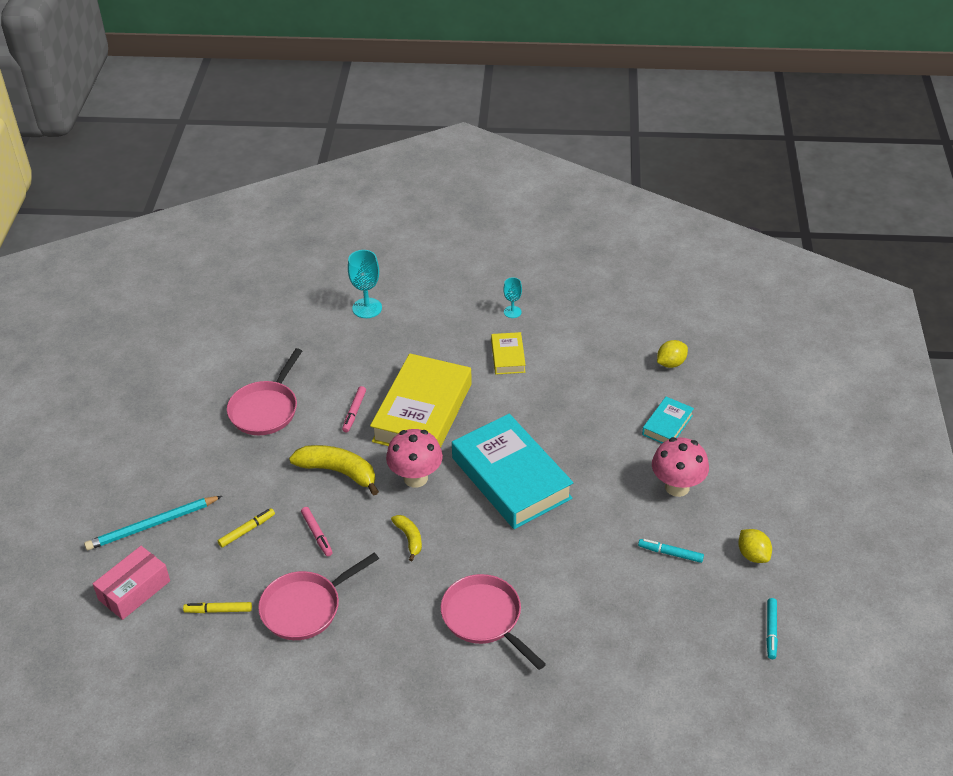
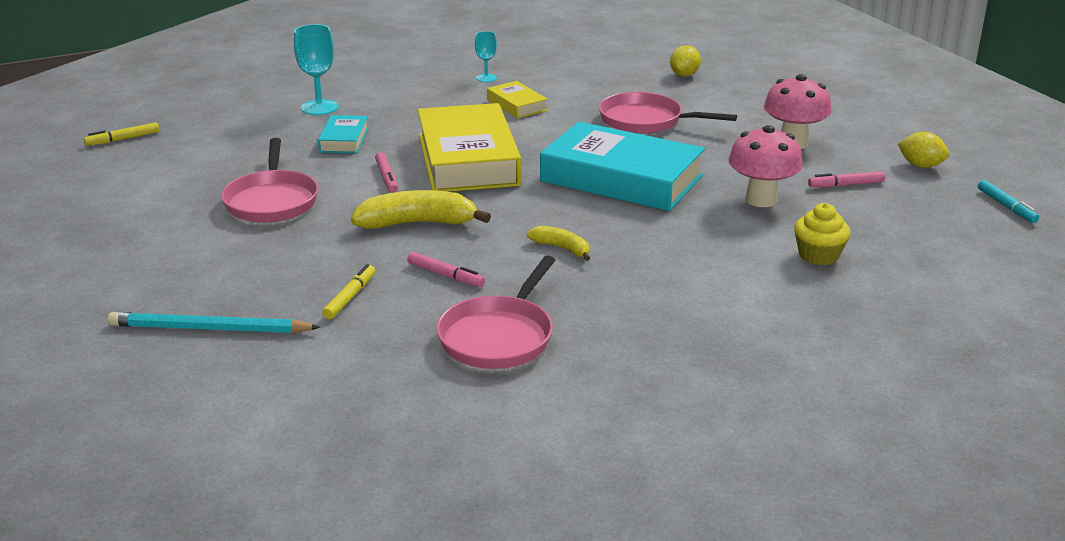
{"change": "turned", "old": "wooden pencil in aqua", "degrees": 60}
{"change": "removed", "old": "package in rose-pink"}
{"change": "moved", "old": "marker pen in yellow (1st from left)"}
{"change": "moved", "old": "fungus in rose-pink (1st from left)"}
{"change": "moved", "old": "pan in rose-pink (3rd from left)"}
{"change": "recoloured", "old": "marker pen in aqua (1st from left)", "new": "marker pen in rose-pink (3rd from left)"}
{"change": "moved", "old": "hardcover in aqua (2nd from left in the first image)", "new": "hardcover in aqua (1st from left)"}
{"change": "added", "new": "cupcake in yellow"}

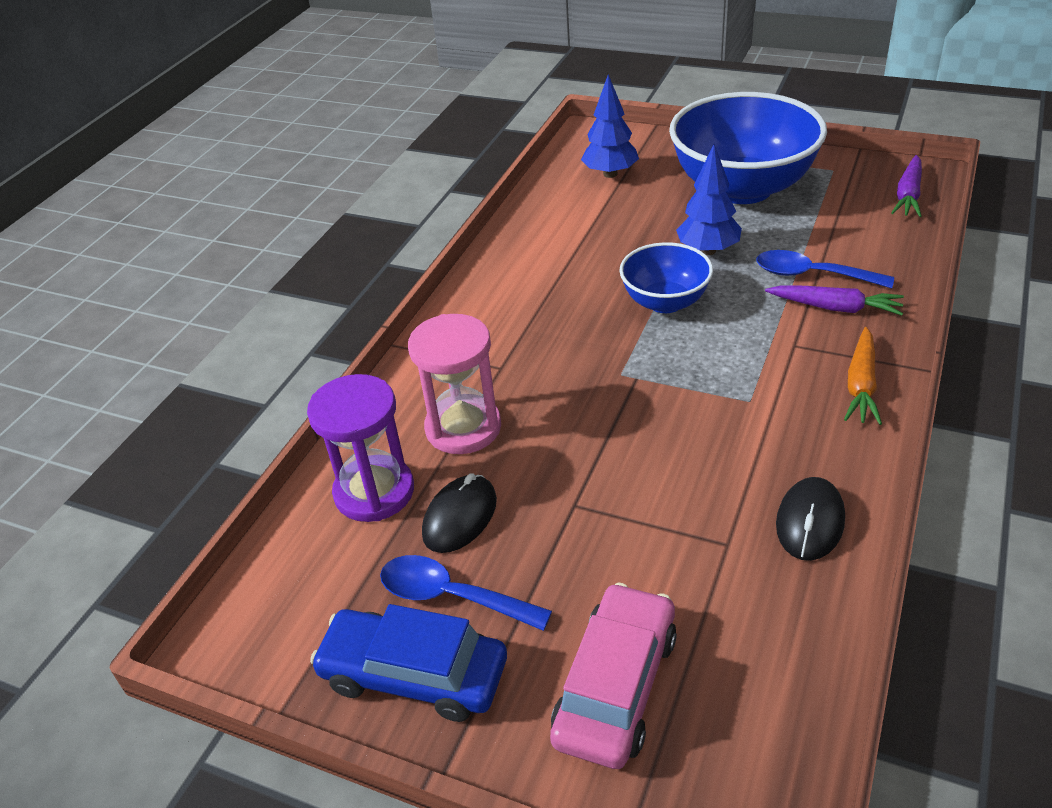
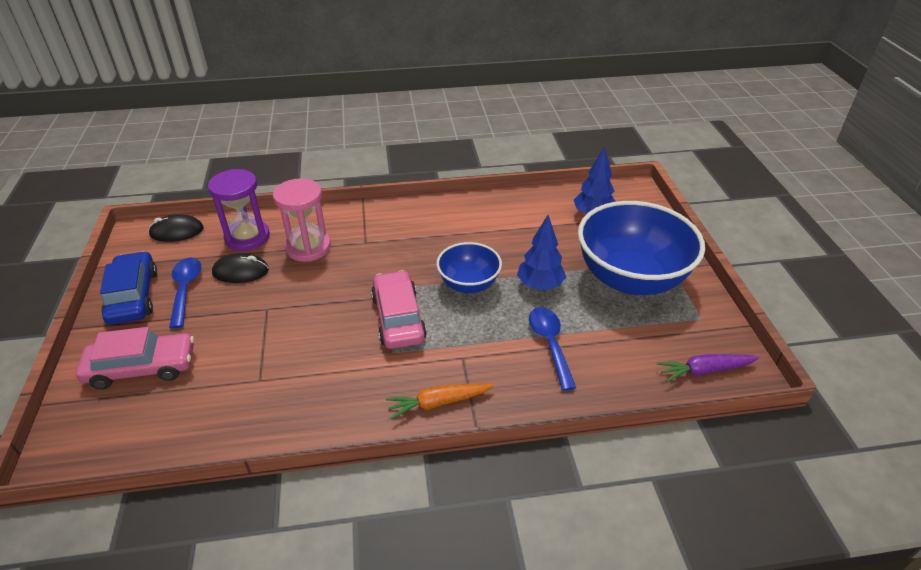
{"change": "removed", "old": "carrot in royal purple (1st from left)"}
{"change": "moved", "old": "mouse in jet-black (2nd from left in the first image)", "new": "mouse in jet-black (1st from left)"}
{"change": "added", "new": "automobile in rose-pink (2nd from left)"}

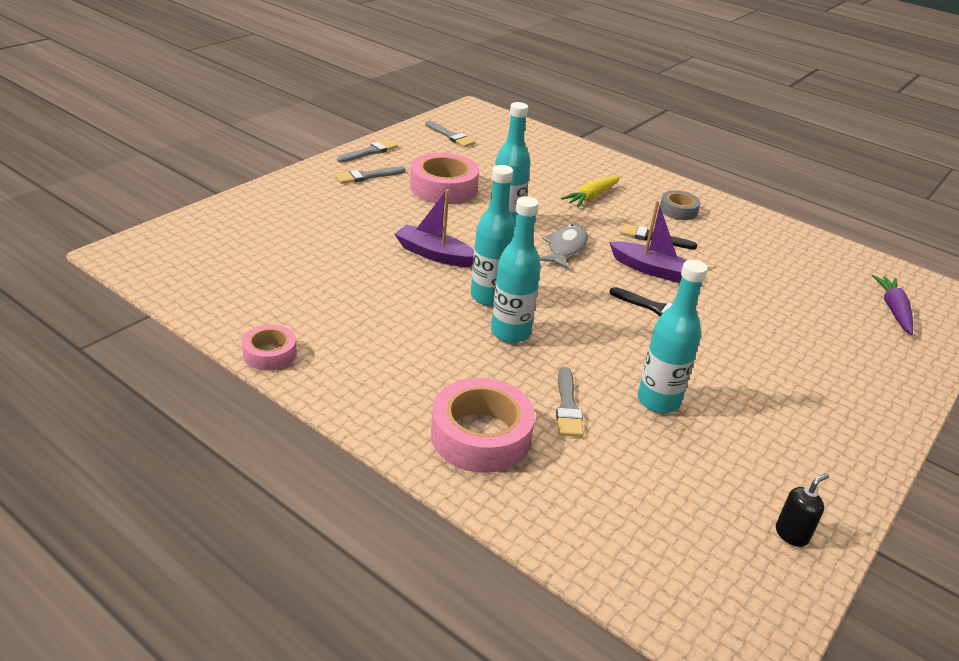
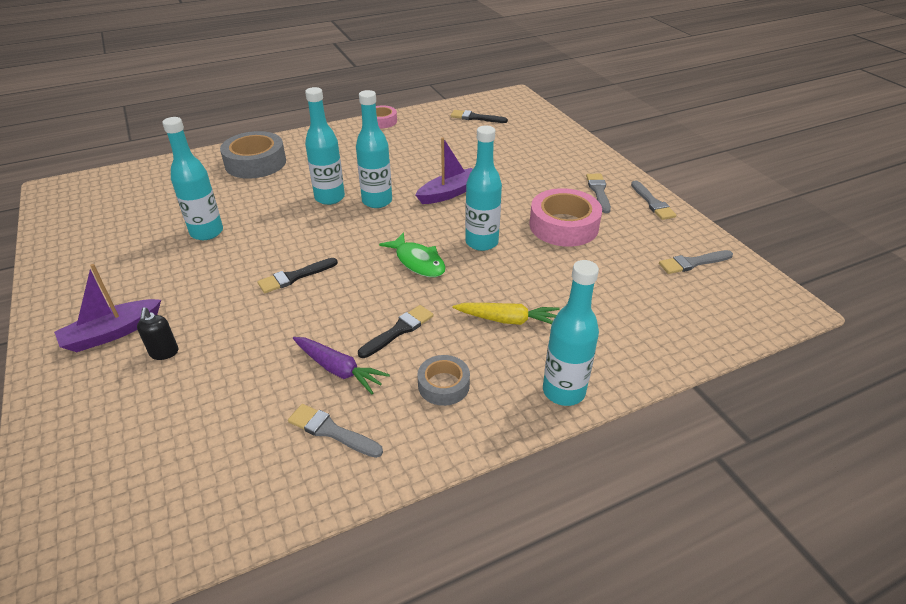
{"change": "recoloured", "old": "sticky tape in rose-pink (3rd from left)", "new": "sticky tape in ash-grey (1st from left)"}
{"change": "recoloured", "old": "fish figure in ash-grey", "new": "fish figure in leaf-green"}
{"change": "moved", "old": "paintbrush in ash-grey (4th from left in the first image)", "new": "paintbrush in ash-grey (1st from left)"}
{"change": "turned", "old": "carrot in yellow", "degrees": 120}
{"change": "moved", "old": "toy boat in royal purple (2nd from left in the first image)", "new": "toy boat in royal purple (1st from left)"}
{"change": "moved", "old": "soap dispenser in jet-black"}
{"change": "moved", "old": "carrot in royal purple"}
{"change": "added", "new": "paintbrush in jet-black (3rd from left)"}
{"change": "added", "new": "bottle in aqua (5th from left)"}

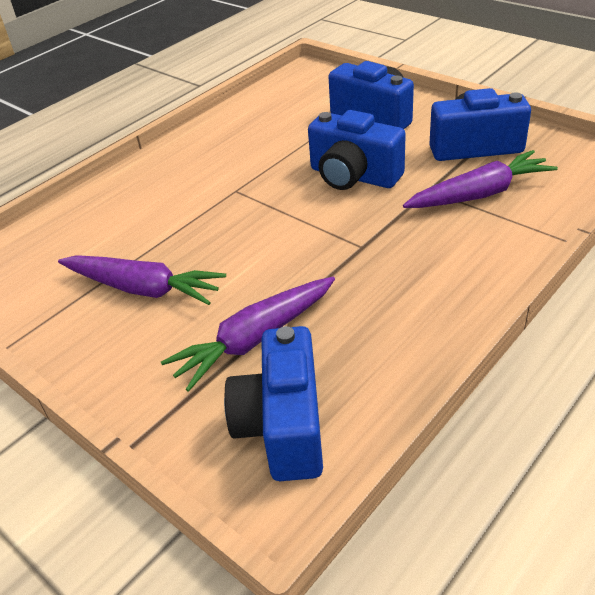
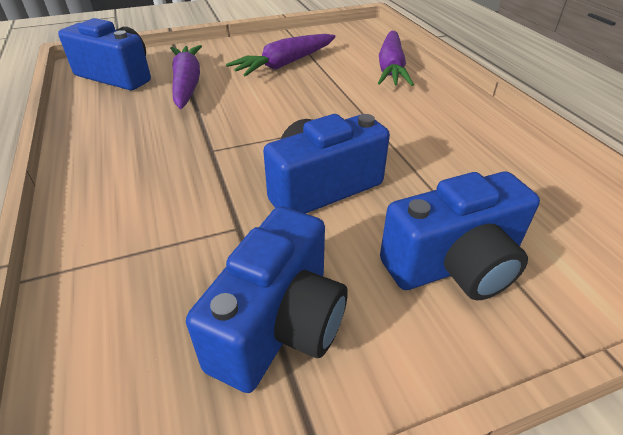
{"change": "moved", "old": "carrot in royal purple (3rd from left)"}

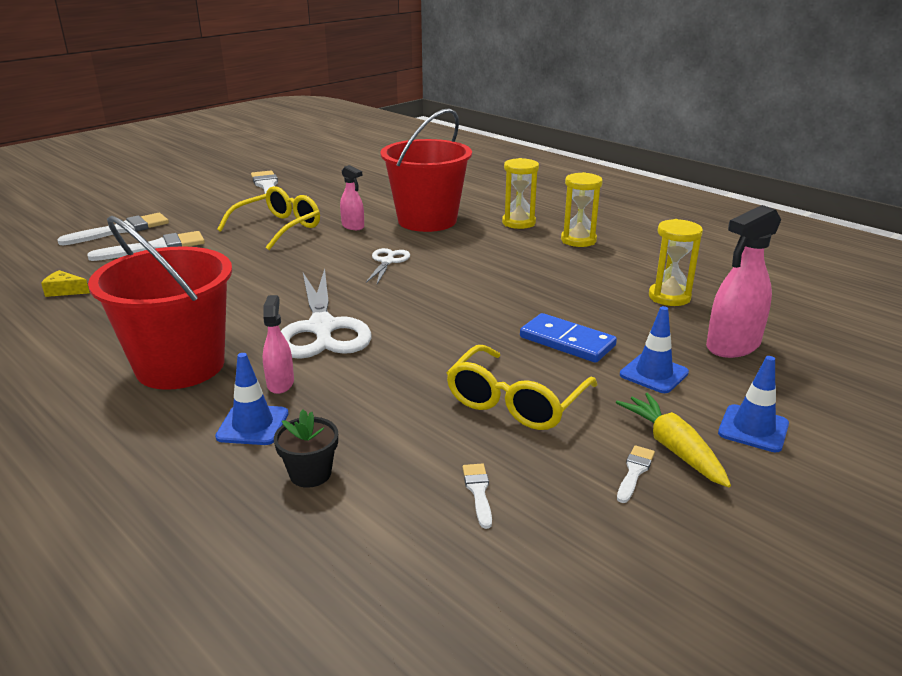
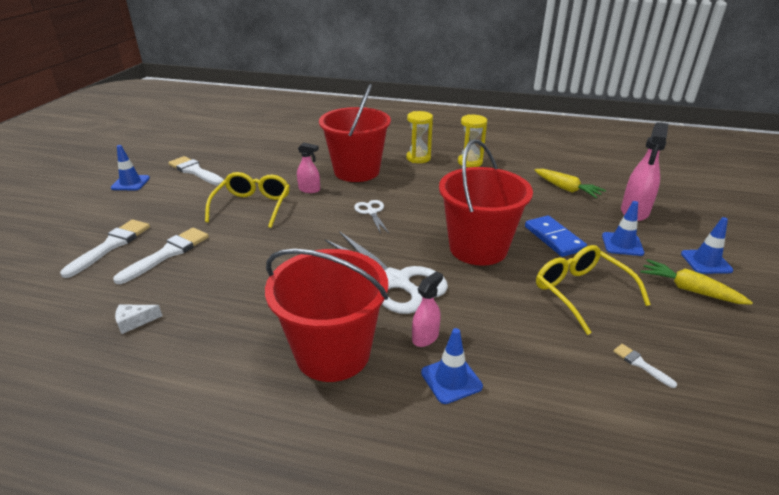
{"change": "recoloured", "old": "cheese in yellow", "new": "cheese in pure white"}
{"change": "turned", "old": "sprayer in rose-pink (1st from left in the first image)", "degrees": 75}
{"change": "removed", "old": "potted plant in jet-black"}
{"change": "turned", "old": "eyeglasses in yellow (2nd from left)", "degrees": 150}
{"change": "turned", "old": "domino piece in royal blue", "degrees": 60}
{"change": "removed", "old": "paintbrush in pure white (5th from left)"}
{"change": "replaced", "old": "sand timer in yellow (3rd from left)", "new": "carrot in yellow (1st from left)"}
{"change": "added", "new": "safety cone in royal blue (1st from left)"}
{"change": "added", "new": "sand bucket in scarlet (3rd from left)"}

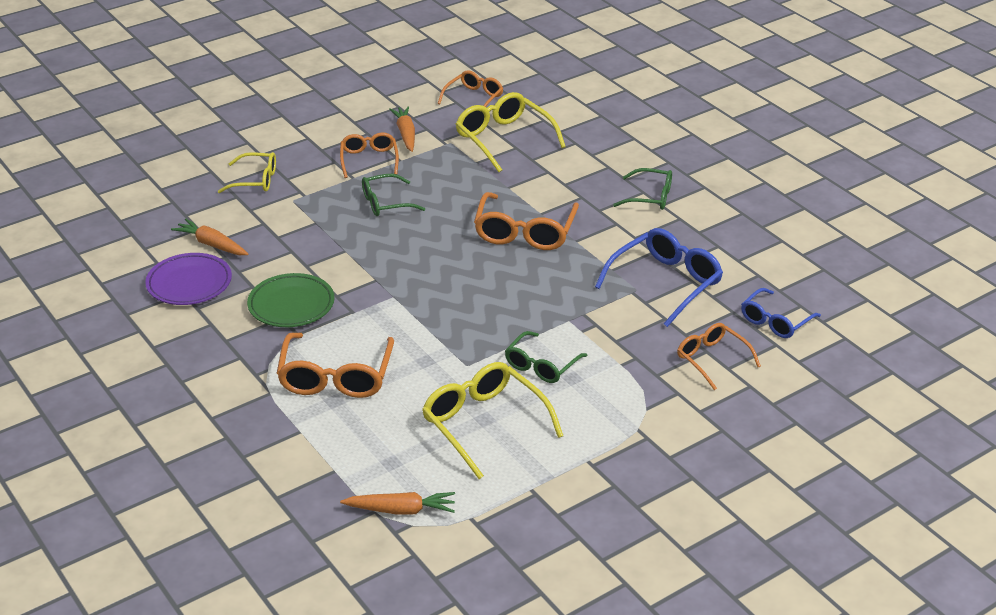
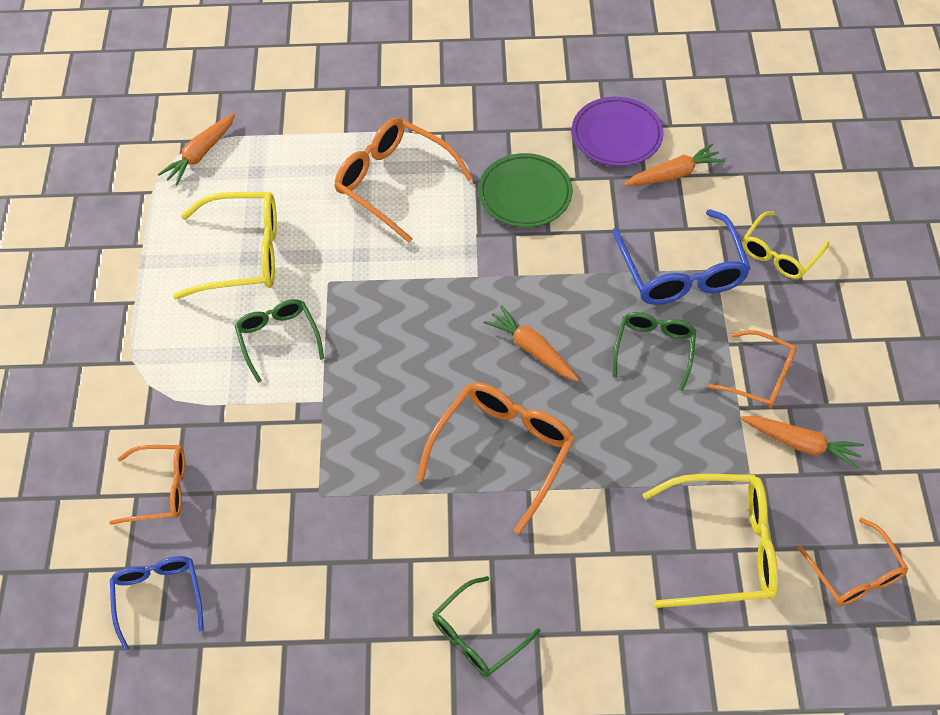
{"change": "turned", "old": "eyeglasses in orange (4th from left in the first image)", "degrees": 75}
{"change": "moved", "old": "eyeglasses in royal blue (1st from left in the first image)", "new": "eyeglasses in royal blue (2nd from left)"}
{"change": "added", "new": "carrot in orange (2nd from left)"}

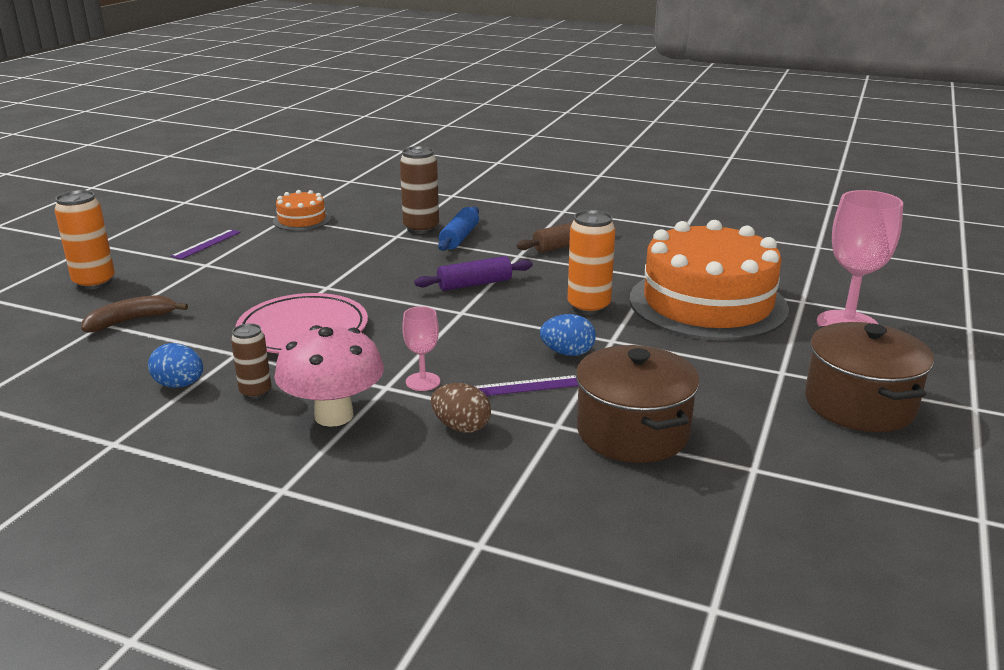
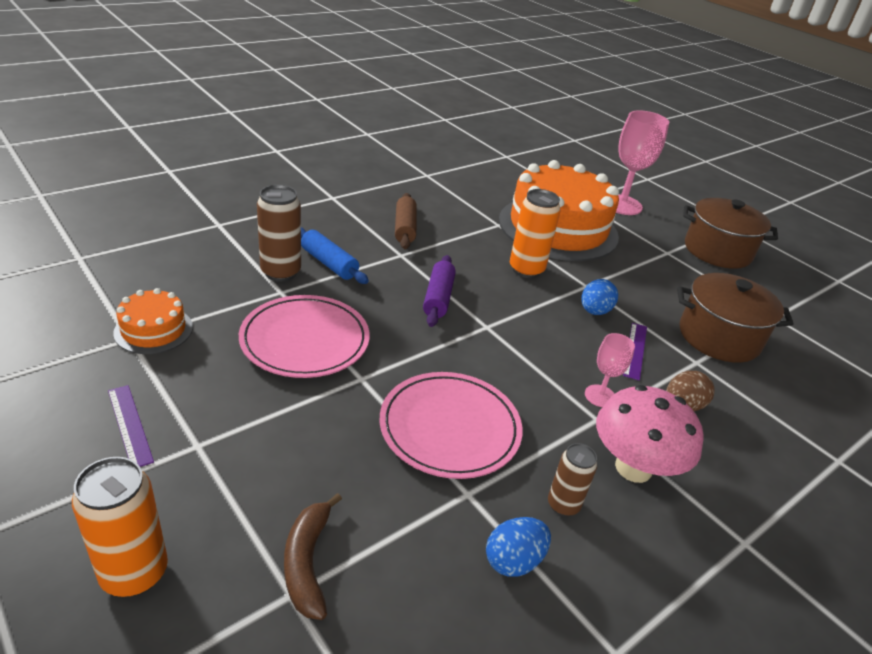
{"change": "added", "new": "flat dish in rose-pink (1st from left)"}

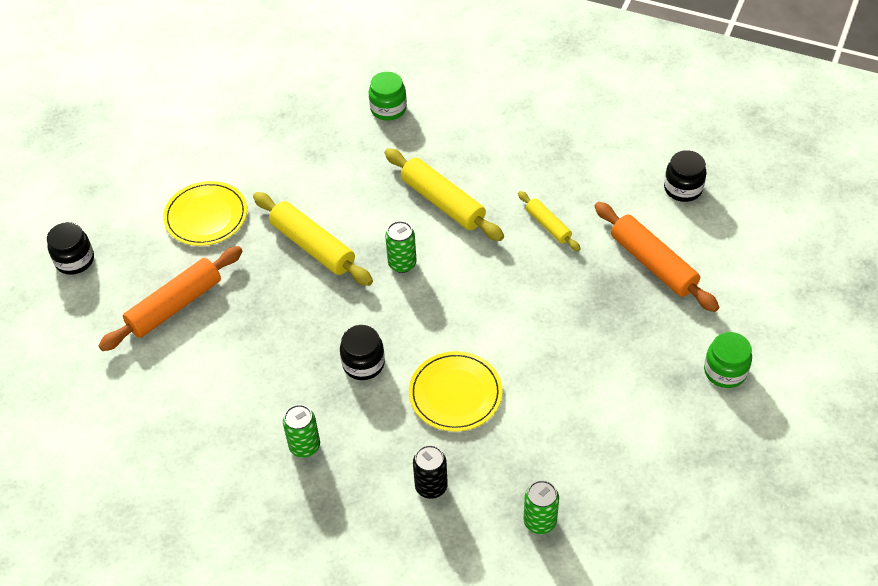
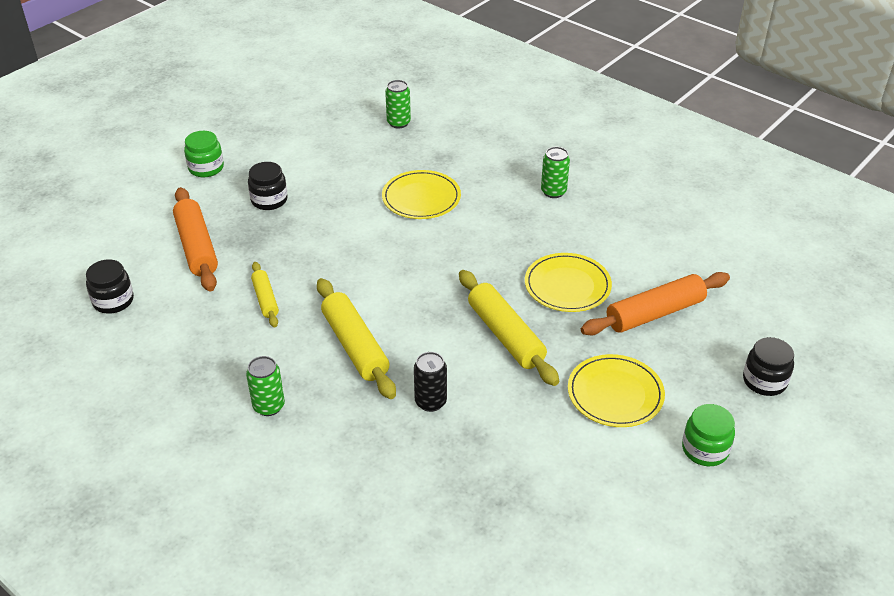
{"change": "moved", "old": "jam jar in jet-black (2nd from left)"}
{"change": "moved", "old": "jam jar in leaf-green (1st from left in the first image)", "new": "jam jar in leaf-green (2nd from left)"}
{"change": "moved", "old": "tin in leaf-green (2nd from left in the first image)", "new": "tin in leaf-green (1st from left)"}
{"change": "moved", "old": "tin in jet-black"}
{"change": "added", "new": "flat dish in yellow (2nd from left)"}

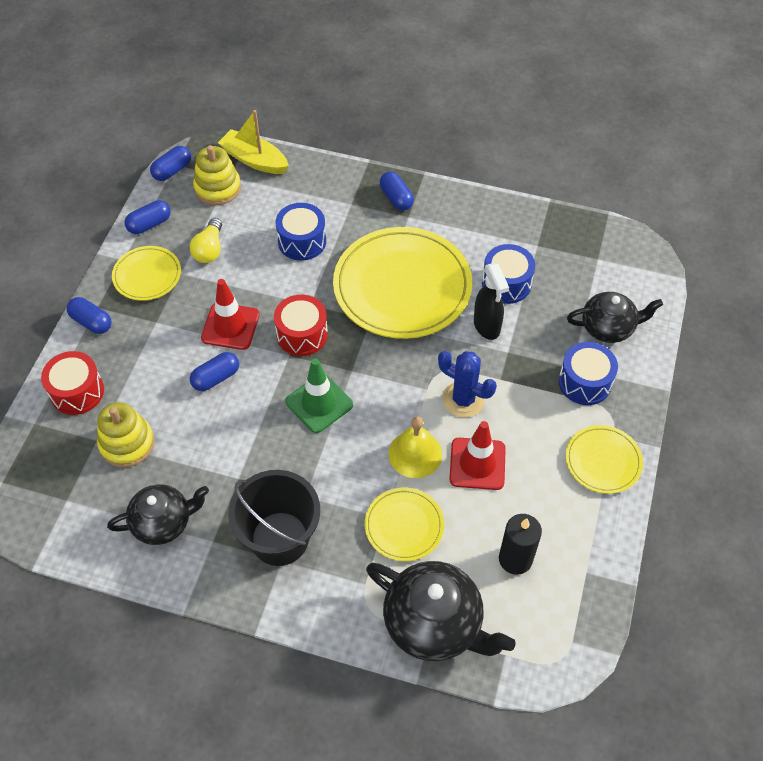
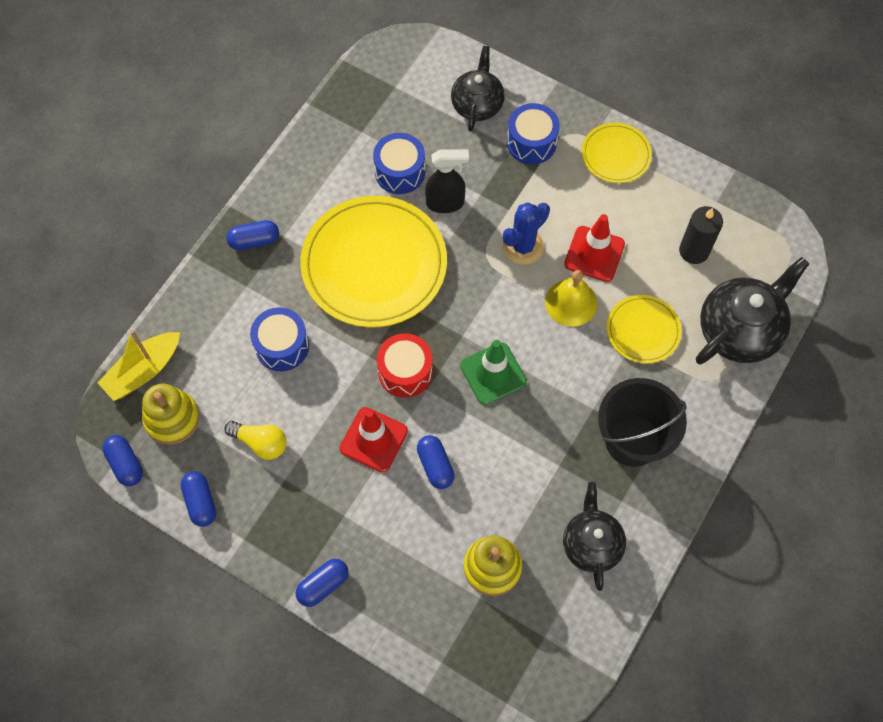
{"change": "removed", "old": "snare drum in scarlet (1st from left)"}
{"change": "removed", "old": "flat dish in yellow (1st from left)"}

